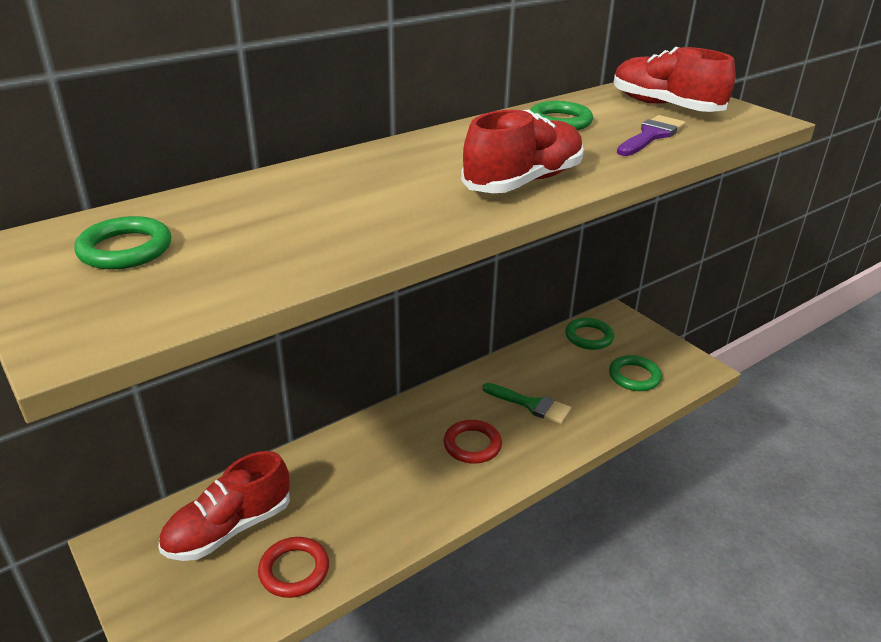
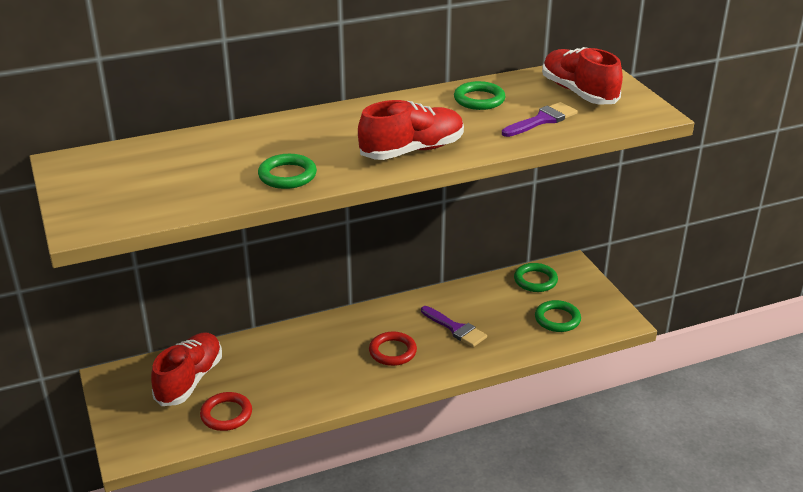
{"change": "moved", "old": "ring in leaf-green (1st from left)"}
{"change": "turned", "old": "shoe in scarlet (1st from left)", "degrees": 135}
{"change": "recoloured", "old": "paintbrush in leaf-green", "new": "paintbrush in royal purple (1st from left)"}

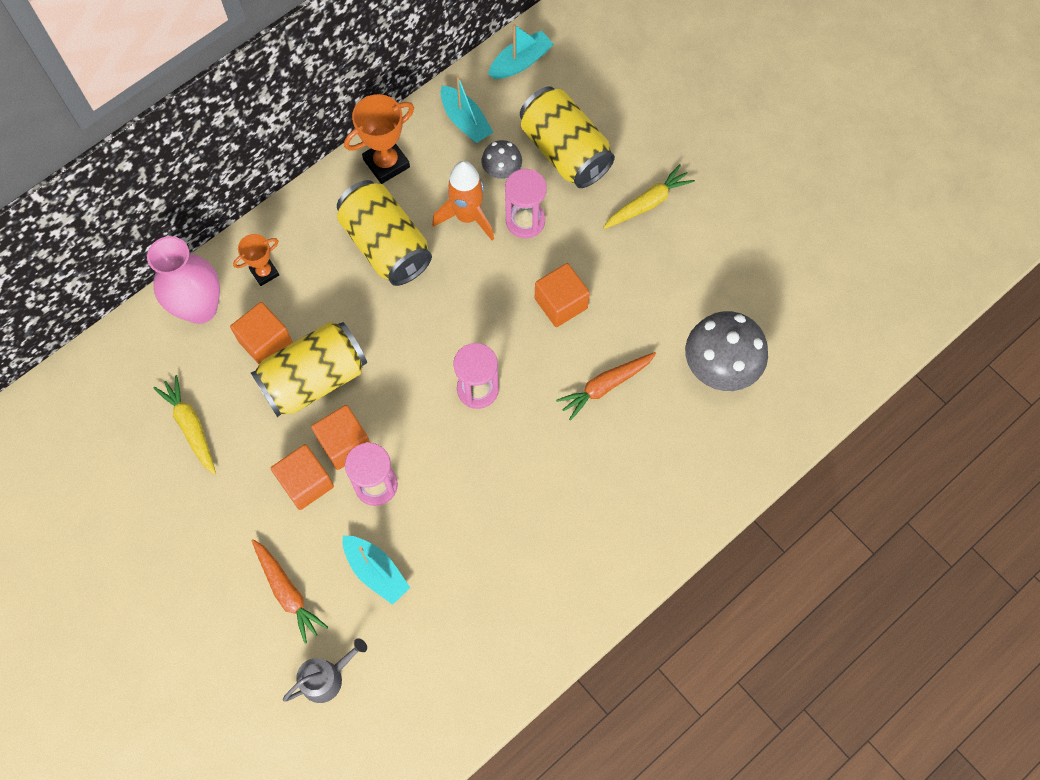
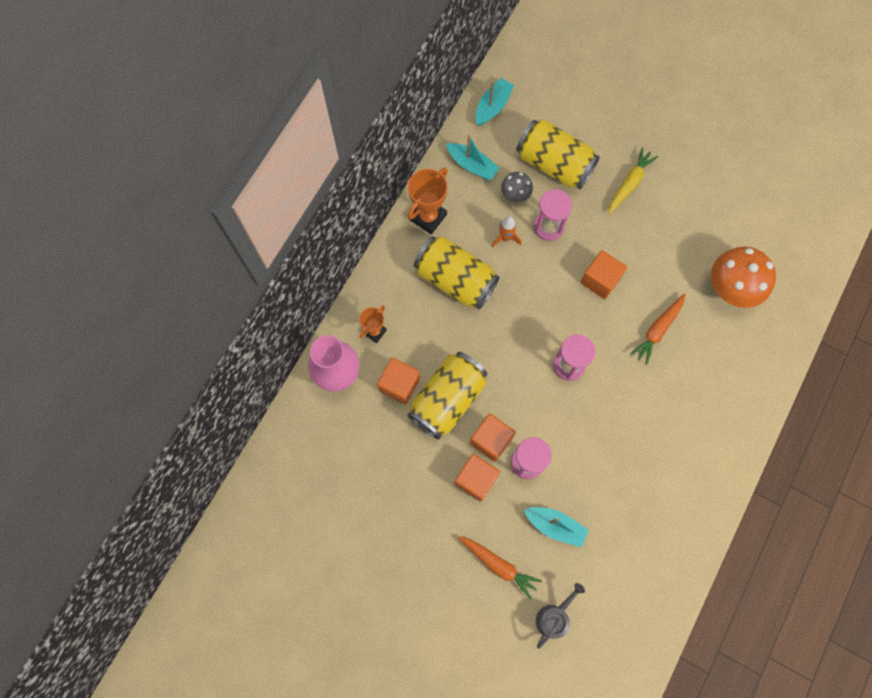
{"change": "removed", "old": "carrot in yellow (1st from left)"}
{"change": "resized", "old": "toy rocket in orange", "factor": 0.6}
{"change": "recoloured", "old": "fungus in ash-grey (2nd from left)", "new": "fungus in orange"}

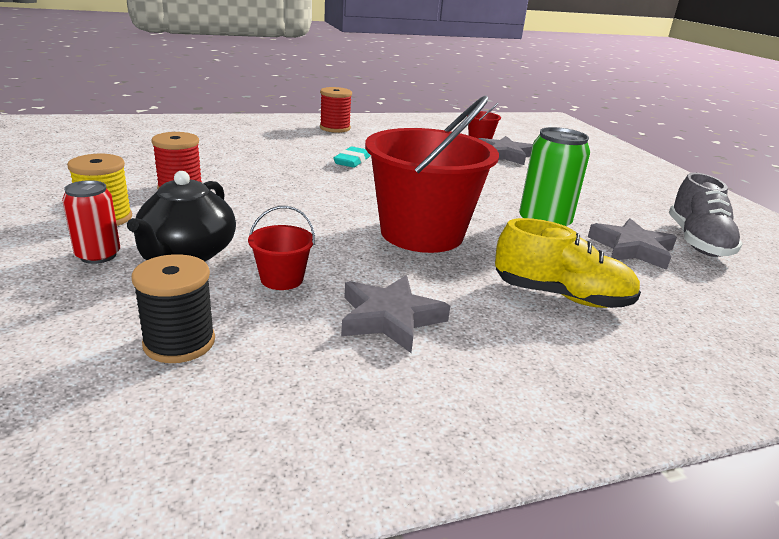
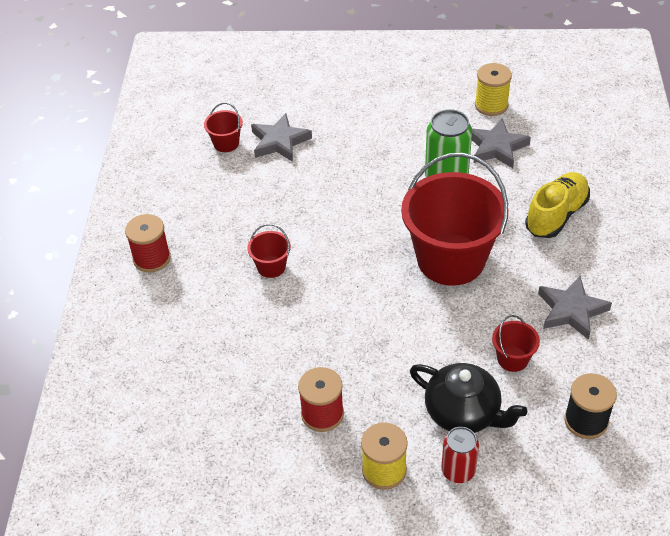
{"change": "replaced", "old": "pencil eraser in aqua", "new": "sand bucket in scarlet (2nd from left)"}
{"change": "replaced", "old": "shoe in ash-grey", "new": "reel of thread in yellow (2nd from left)"}

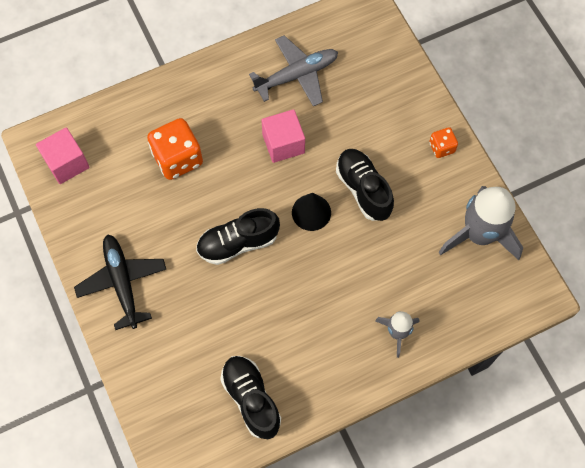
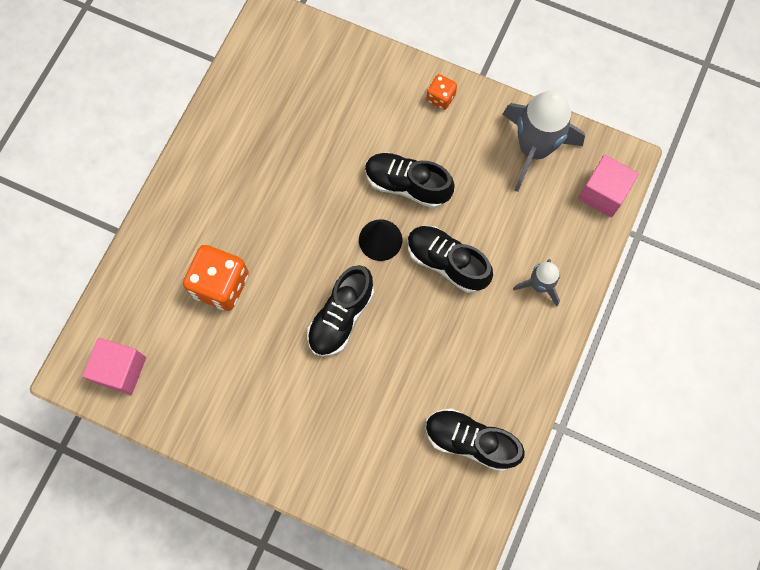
{"change": "removed", "old": "plane in jet-black"}
{"change": "removed", "old": "plane in ash-grey"}
{"change": "moved", "old": "cube in rose-pink (2nd from left)"}
{"change": "added", "new": "shoe in jet-black (3rd from left)"}

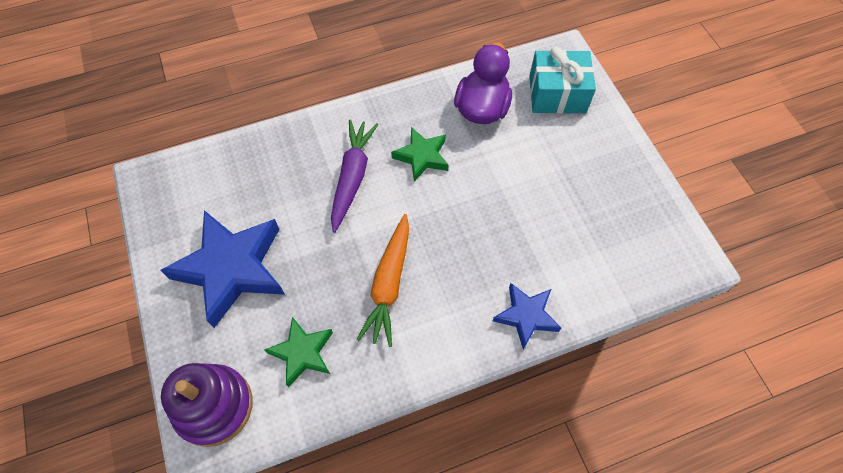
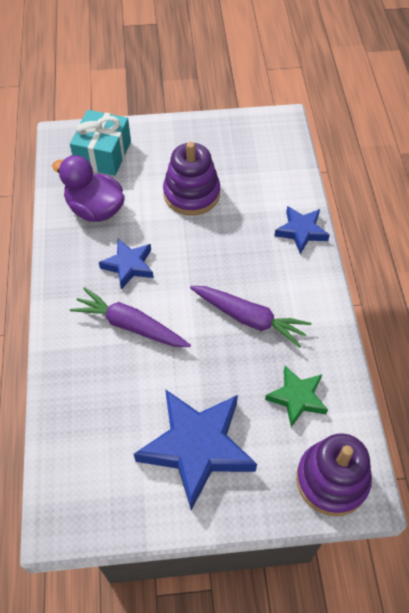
{"change": "recoloured", "old": "carrot in orange", "new": "carrot in royal purple (2nd from left)"}
{"change": "recoloured", "old": "five-pointed star in leaf-green (2nd from left)", "new": "five-pointed star in royal blue (1st from left)"}
{"change": "added", "new": "stacking rings in royal purple (1st from left)"}

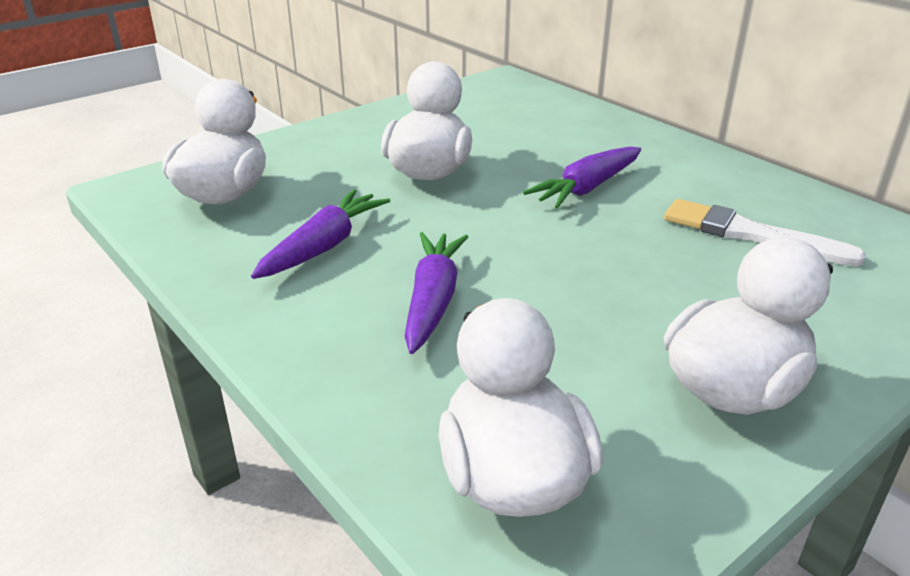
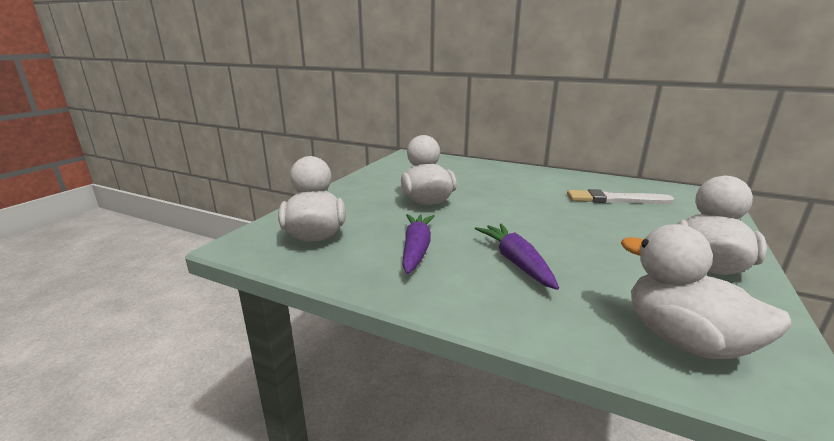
{"change": "removed", "old": "carrot in royal purple (3rd from left)"}

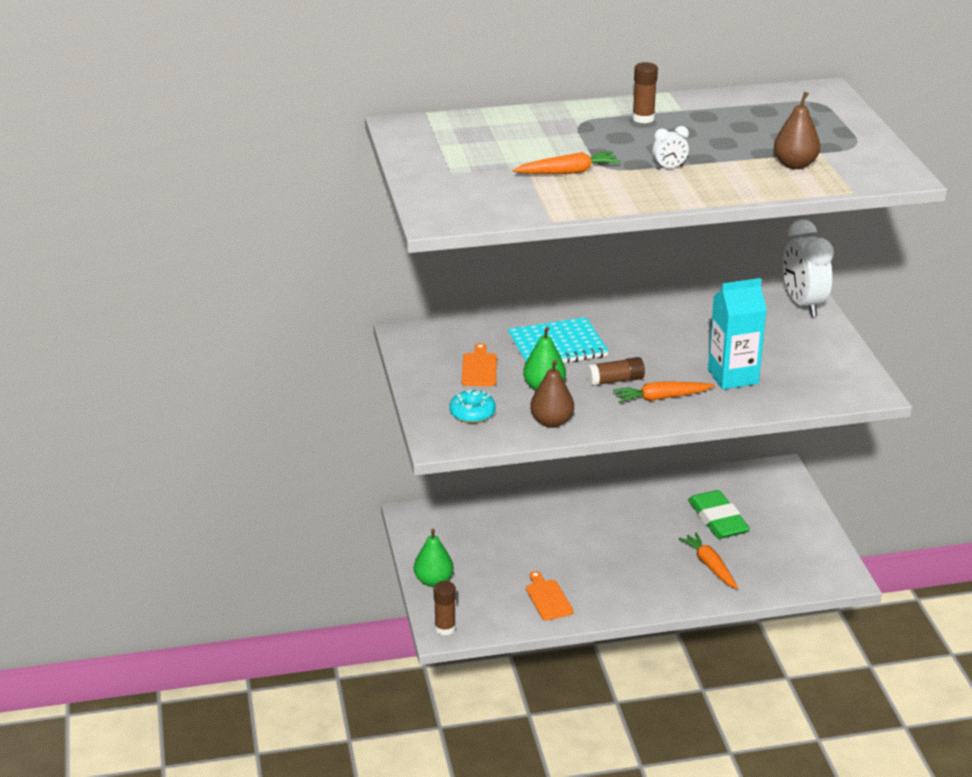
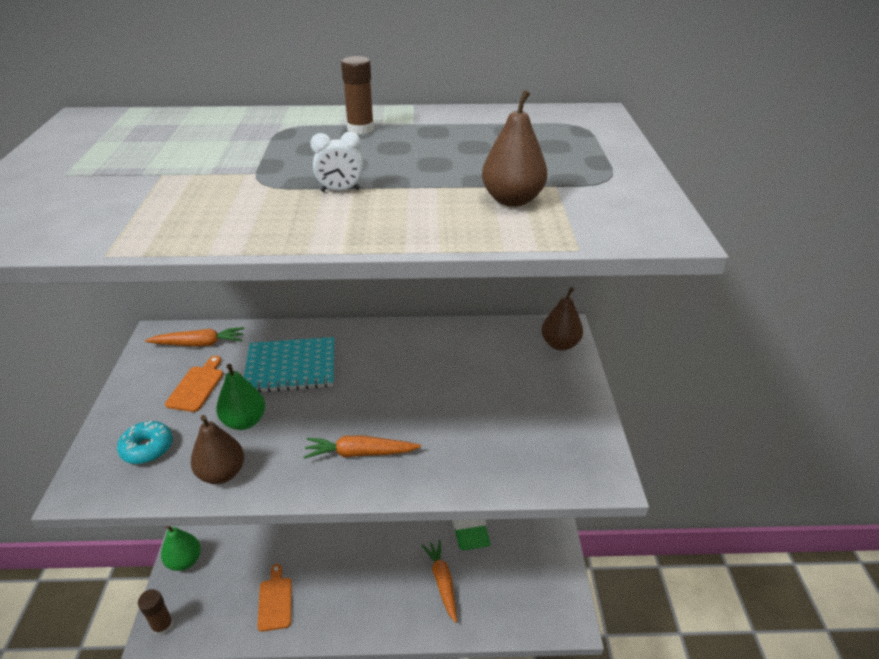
{"change": "moved", "old": "carrot in orange (1st from left)"}
{"change": "removed", "old": "stick of glue in dark brown (2nd from left)"}
{"change": "removed", "old": "carton in aqua"}
{"change": "replaced", "old": "alarm clock in pure white (2nd from left)", "new": "pear fruit in dark brown (3rd from left)"}

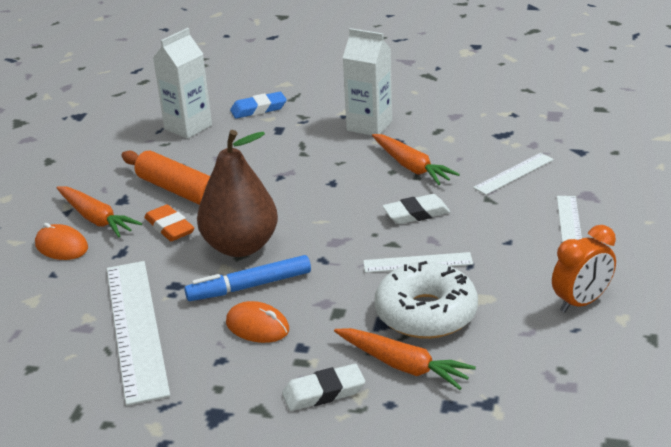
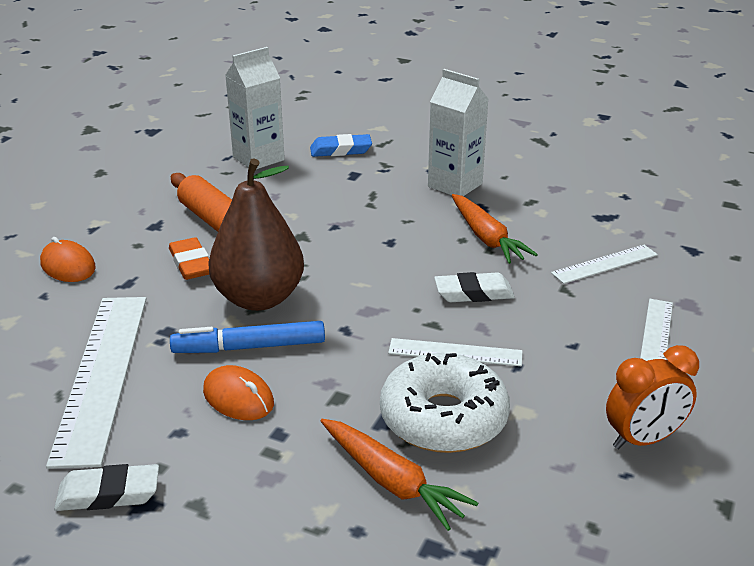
{"change": "removed", "old": "carrot in orange (1st from left)"}
{"change": "moved", "old": "pencil eraser in pure white (1st from left)"}

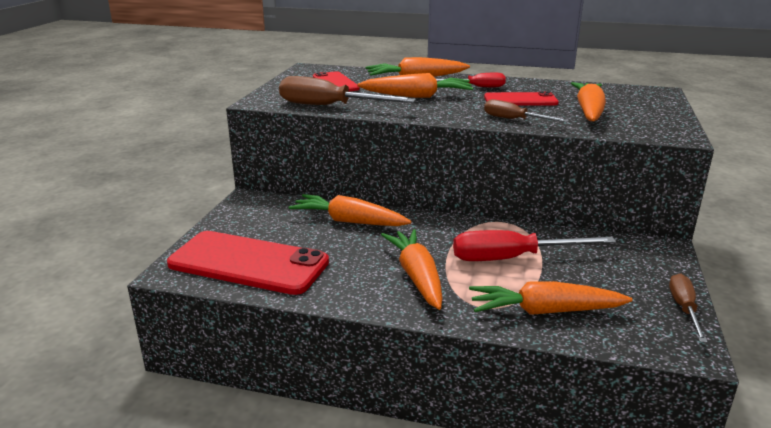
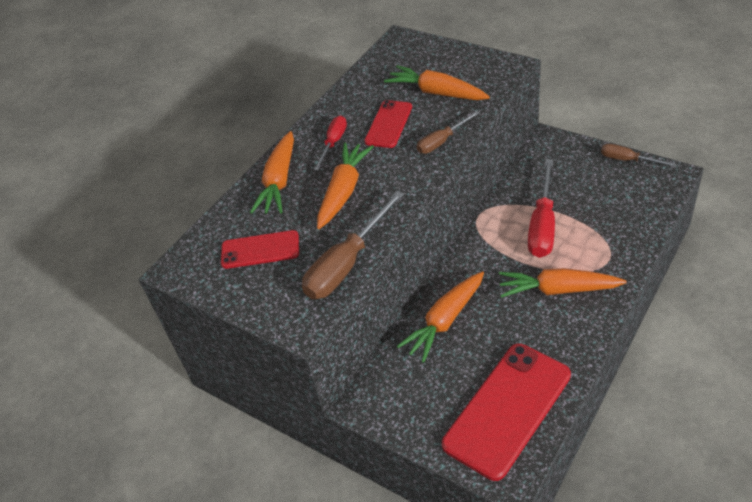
{"change": "removed", "old": "carrot in orange (5th from left)"}

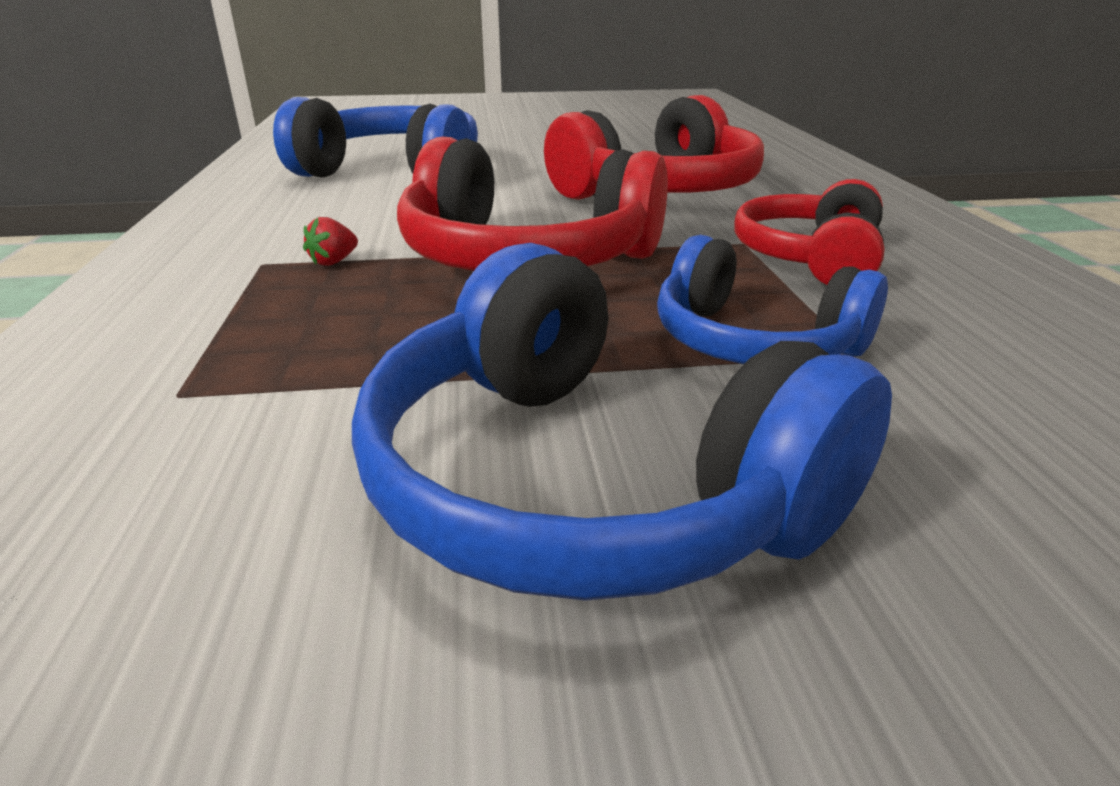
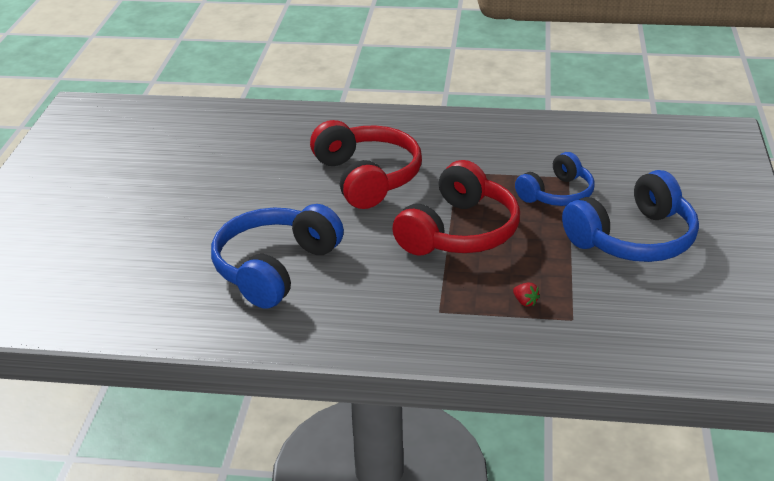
{"change": "moved", "old": "strawberry in scarlet"}
{"change": "removed", "old": "headphones in scarlet (3rd from left)"}

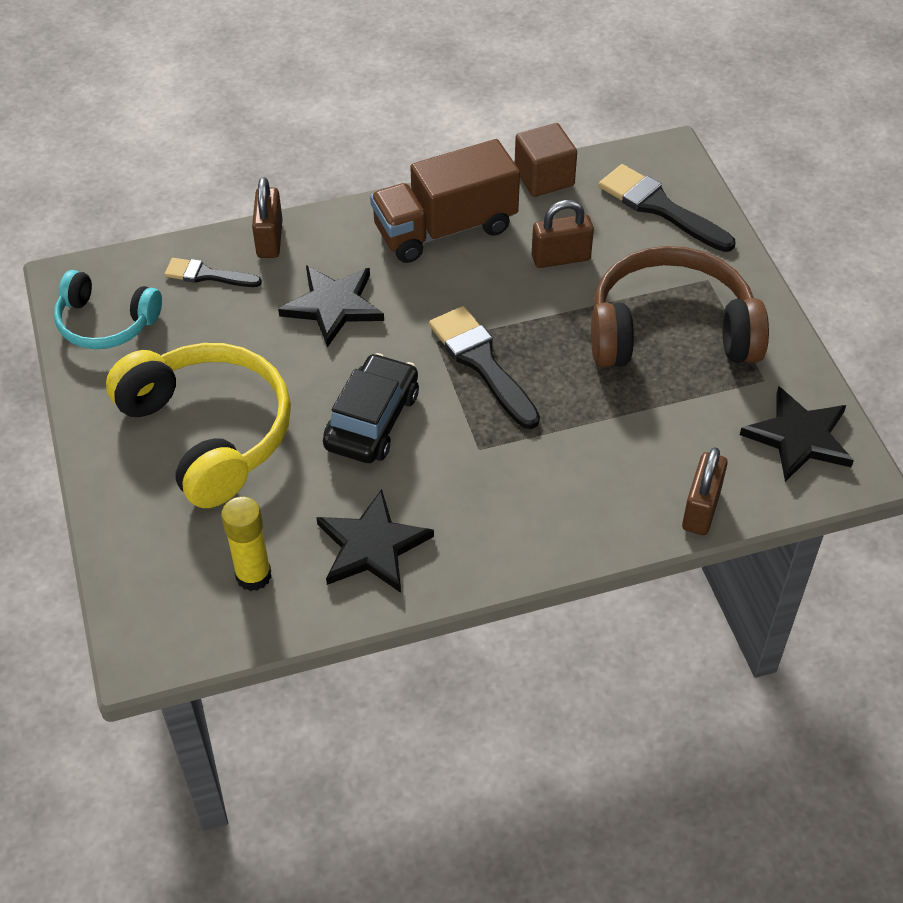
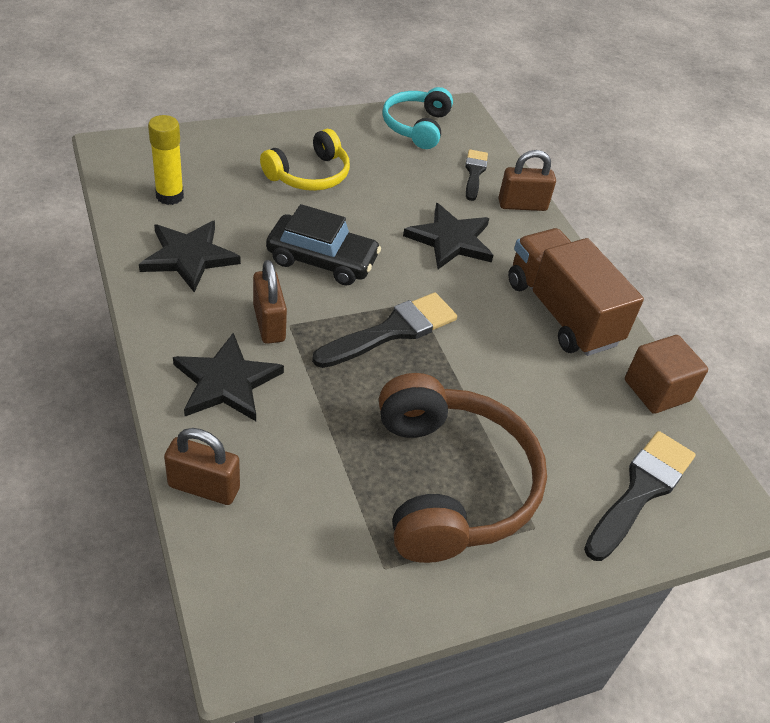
{"change": "resized", "old": "headphones in yellow", "factor": 0.6}
{"change": "moved", "old": "lock in dark brown (2nd from left)"}
{"change": "moved", "old": "five-pointed star in jet-black (3rd from left in the first image)", "new": "five-pointed star in jet-black (2nd from left)"}

